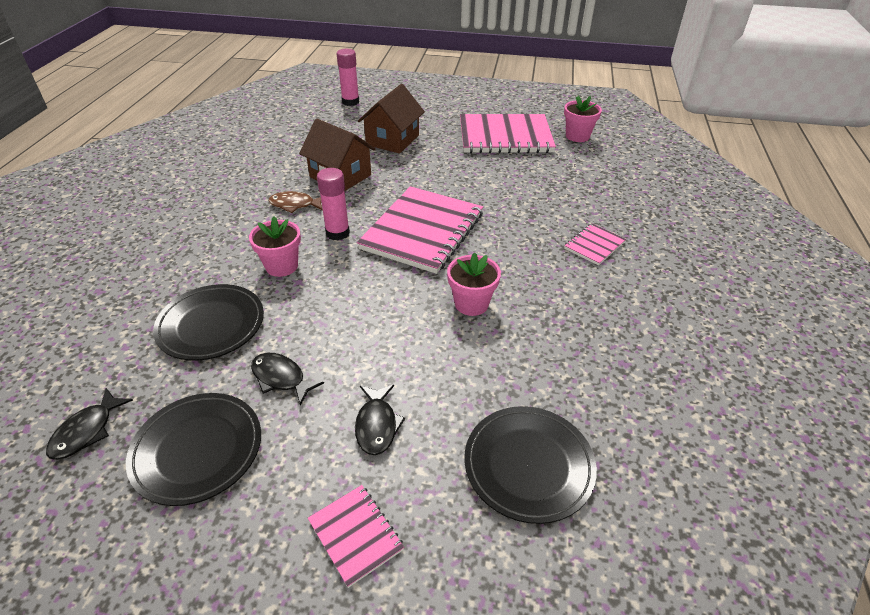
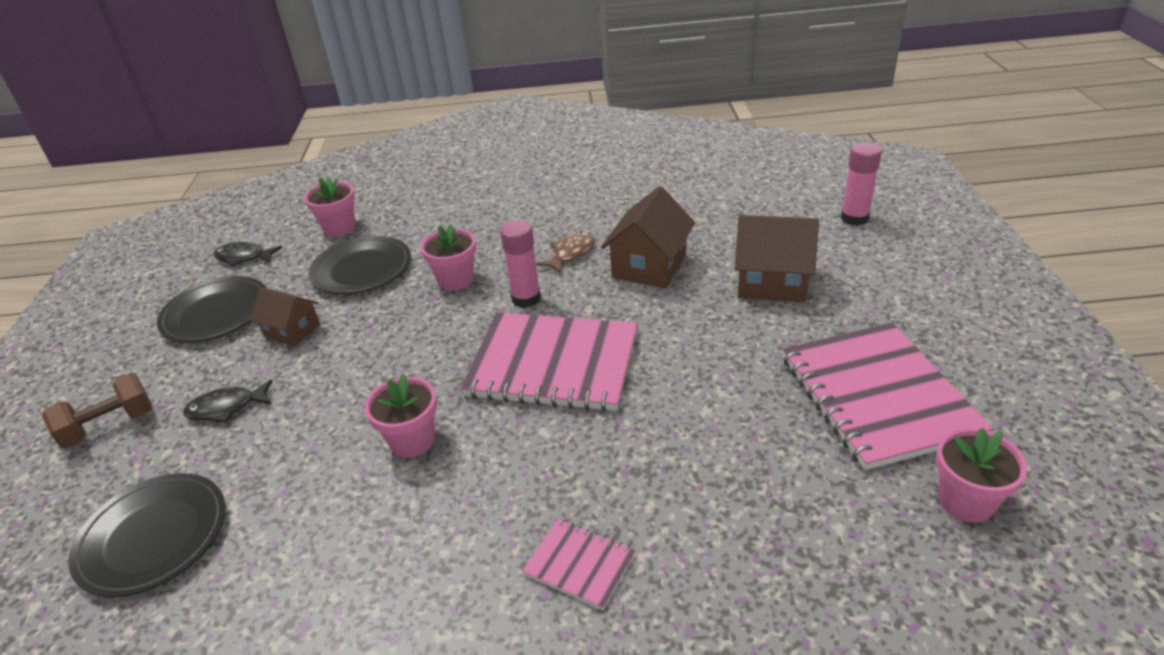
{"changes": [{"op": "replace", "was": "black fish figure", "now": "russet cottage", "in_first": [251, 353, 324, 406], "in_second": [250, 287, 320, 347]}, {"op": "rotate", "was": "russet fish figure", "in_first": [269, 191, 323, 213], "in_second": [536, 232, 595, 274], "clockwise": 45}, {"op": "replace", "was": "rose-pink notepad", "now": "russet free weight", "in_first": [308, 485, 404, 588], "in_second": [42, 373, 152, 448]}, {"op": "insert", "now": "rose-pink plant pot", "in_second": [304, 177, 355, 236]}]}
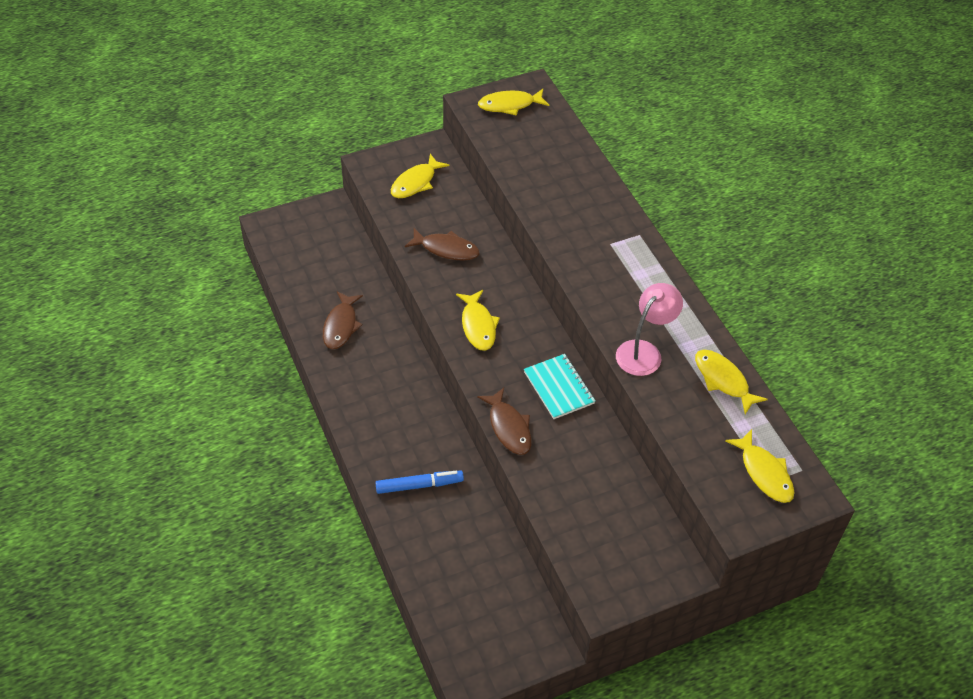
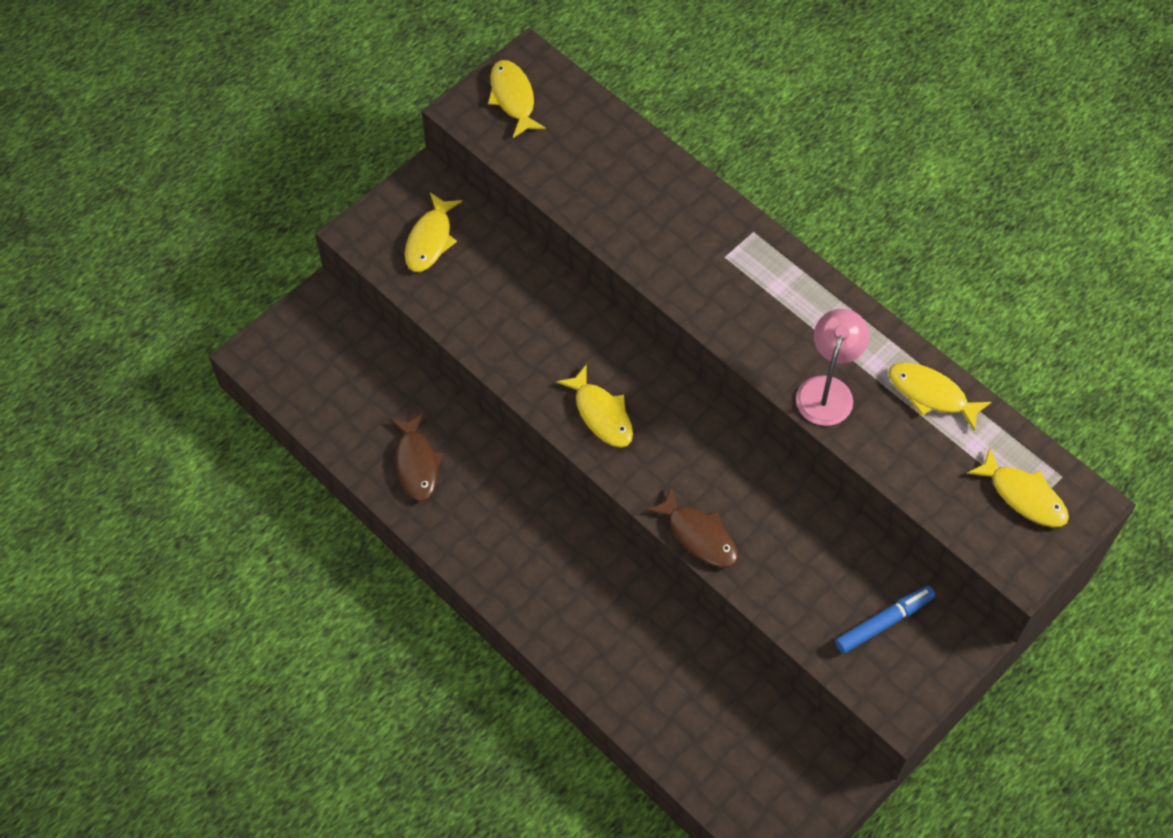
{"changes": [{"op": "move", "was": "royal blue marker pen", "in_first": [375, 471, 464, 494], "in_second": [835, 586, 936, 654]}, {"op": "delete", "was": "russet fish figure", "in_first": [405, 228, 480, 261]}, {"op": "rotate", "was": "bright yellow fish figure", "in_first": [478, 89, 549, 116], "in_second": [488, 60, 546, 138], "clockwise": 105}, {"op": "delete", "was": "teal notepad", "in_first": [524, 354, 596, 419]}]}
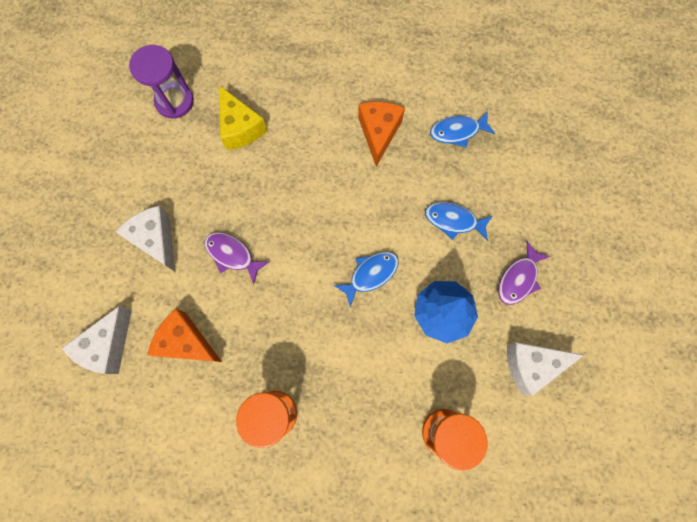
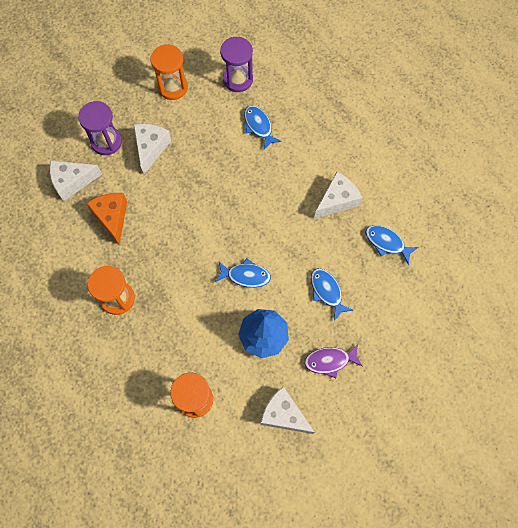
{"changes": [{"op": "delete", "was": "purple fish figure", "in_first": [204, 232, 270, 284]}, {"op": "replace", "was": "bright yellow cheese wedge", "now": "royal blue fish figure", "in_first": [219, 85, 267, 150], "in_second": [244, 106, 282, 150]}, {"op": "recolor", "was": "orange cheese wedge", "now": "snow-white cheese wedge", "in_first": [358, 101, 405, 167], "in_second": [314, 172, 362, 219]}, {"op": "insert", "now": "purple hourglass", "in_second": [78, 101, 122, 155]}, {"op": "insert", "now": "orange hourglass", "in_second": [150, 44, 188, 100]}]}
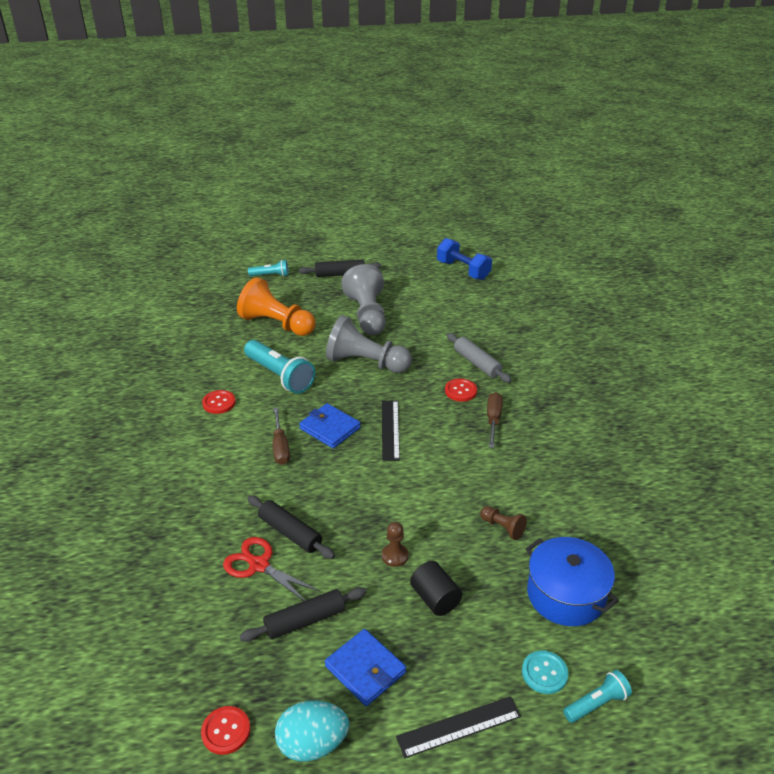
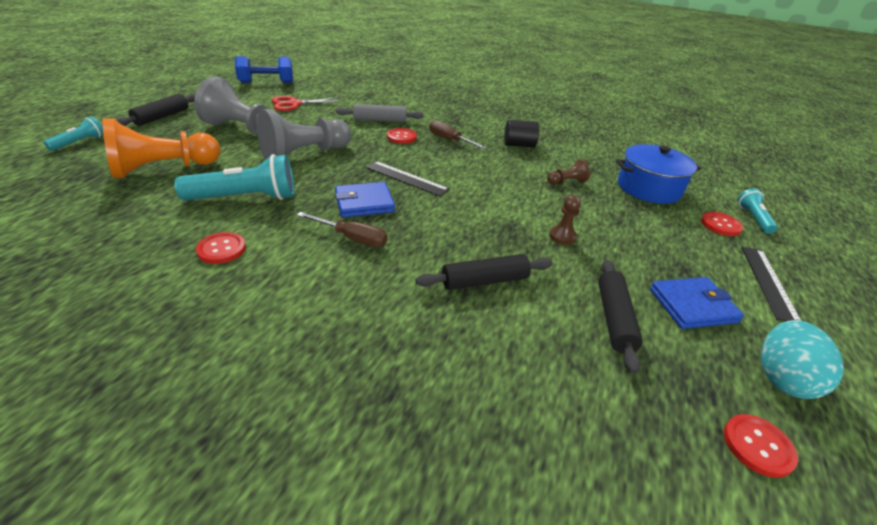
{"changes": [{"op": "move", "was": "red shears", "in_first": [223, 537, 320, 601], "in_second": [271, 96, 343, 111]}, {"op": "move", "was": "black cylinder shape", "in_first": [410, 561, 462, 616], "in_second": [504, 120, 539, 147]}, {"op": "recolor", "was": "teal button", "now": "red button", "in_first": [522, 650, 568, 694], "in_second": [701, 212, 743, 236]}]}
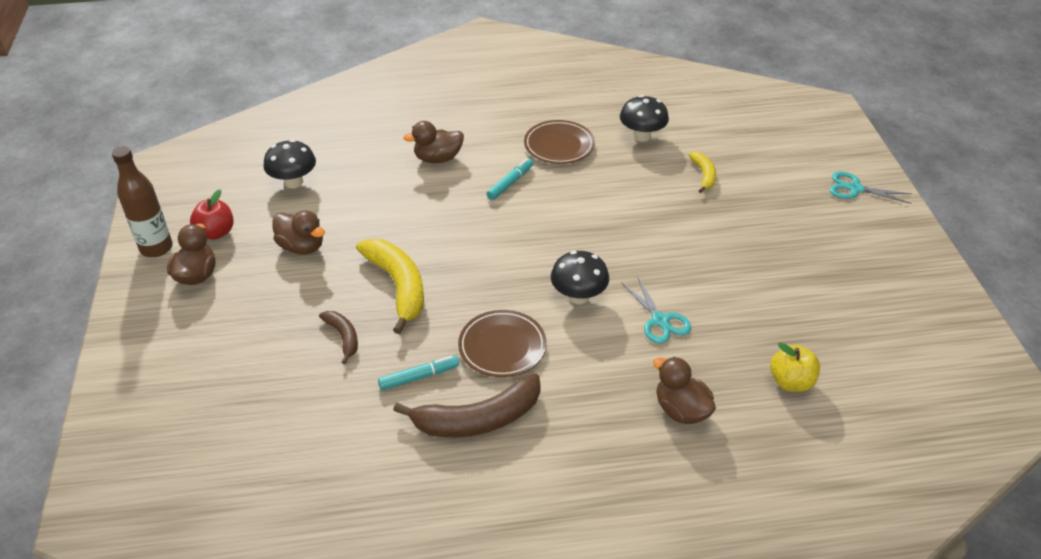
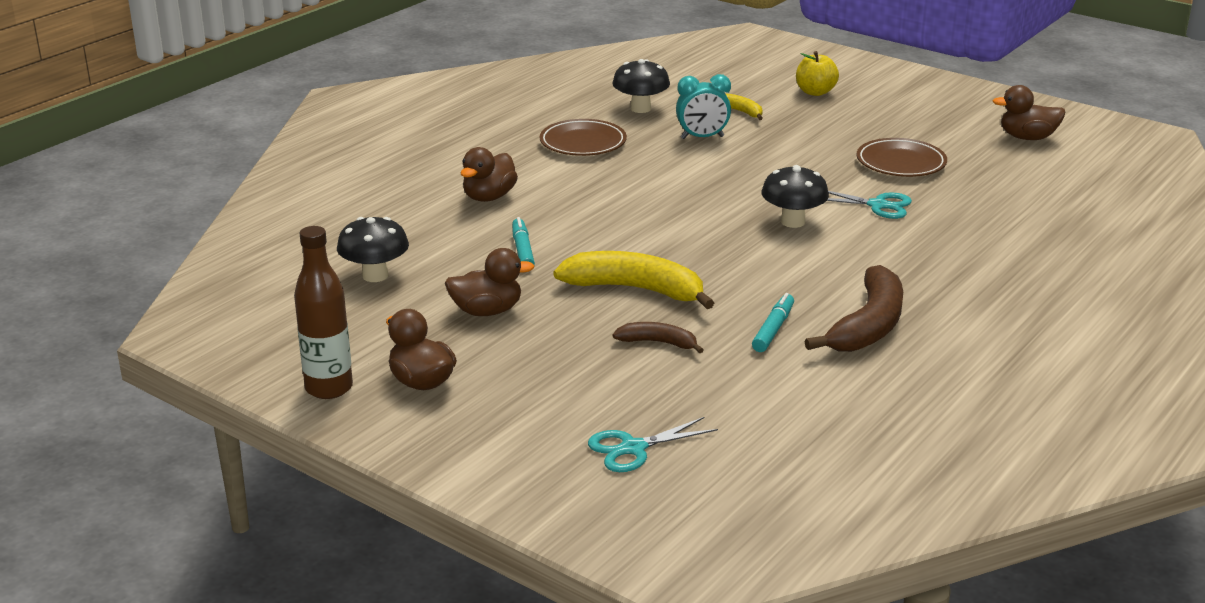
{"changes": [{"op": "delete", "was": "red apple fruit", "in_first": [190, 189, 234, 240]}, {"op": "move", "was": "russet dinner plate", "in_first": [458, 310, 546, 377], "in_second": [857, 138, 947, 177]}, {"op": "move", "was": "teal marker pen", "in_first": [487, 158, 534, 200], "in_second": [512, 217, 535, 265]}, {"op": "move", "was": "russet duck", "in_first": [653, 357, 716, 424], "in_second": [993, 85, 1065, 140]}, {"op": "move", "was": "bright yellow apple fruit", "in_first": [770, 342, 820, 392], "in_second": [796, 51, 839, 96]}, {"op": "move", "was": "teal shears", "in_first": [830, 171, 911, 204], "in_second": [588, 417, 718, 472]}, {"op": "insert", "now": "teal clock", "in_second": [676, 74, 731, 139]}]}
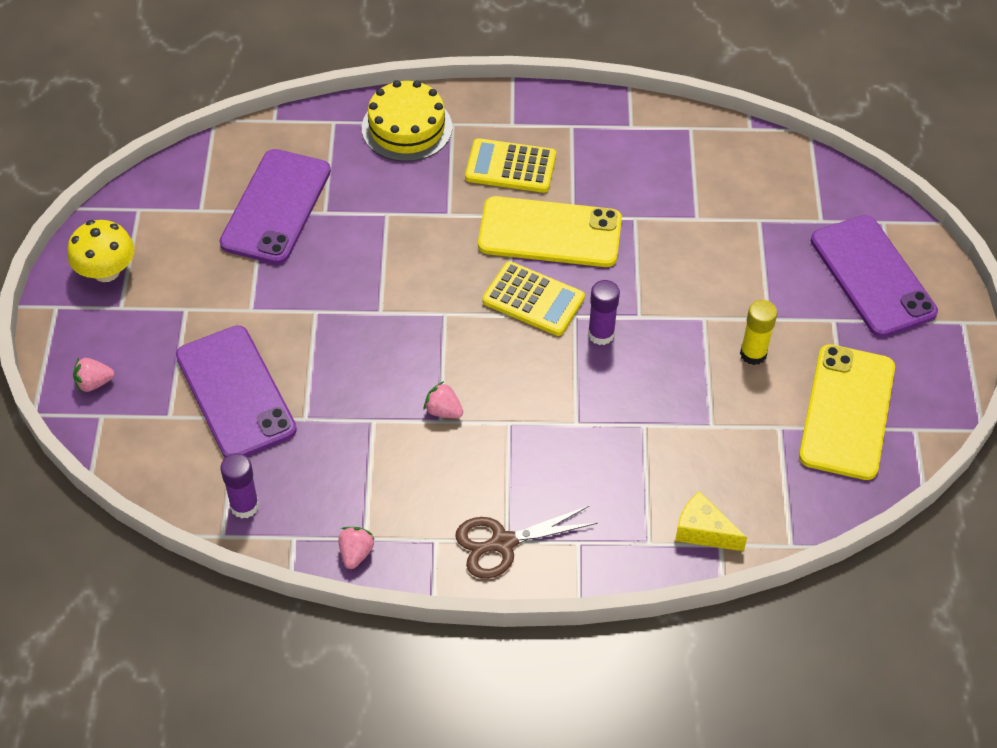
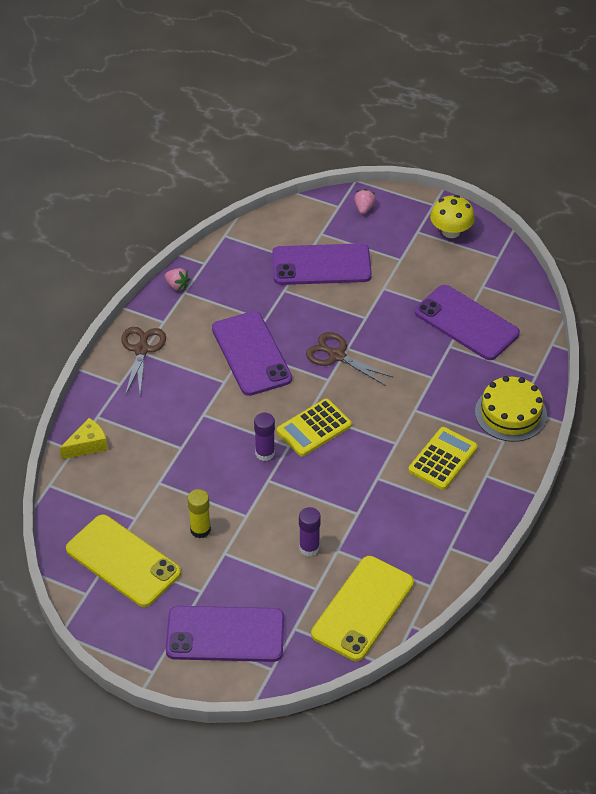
{"changes": [{"op": "move", "was": "purple stick of glue", "in_first": [220, 453, 259, 519], "in_second": [299, 507, 321, 556]}, {"op": "replace", "was": "rose-pink berry", "now": "purple smartphone", "in_first": [424, 381, 463, 418], "in_second": [212, 311, 292, 396]}, {"op": "move", "was": "bright yellow smartphone", "in_first": [478, 196, 622, 267], "in_second": [311, 556, 414, 661]}, {"op": "insert", "now": "russet shears", "in_second": [306, 332, 394, 386]}]}
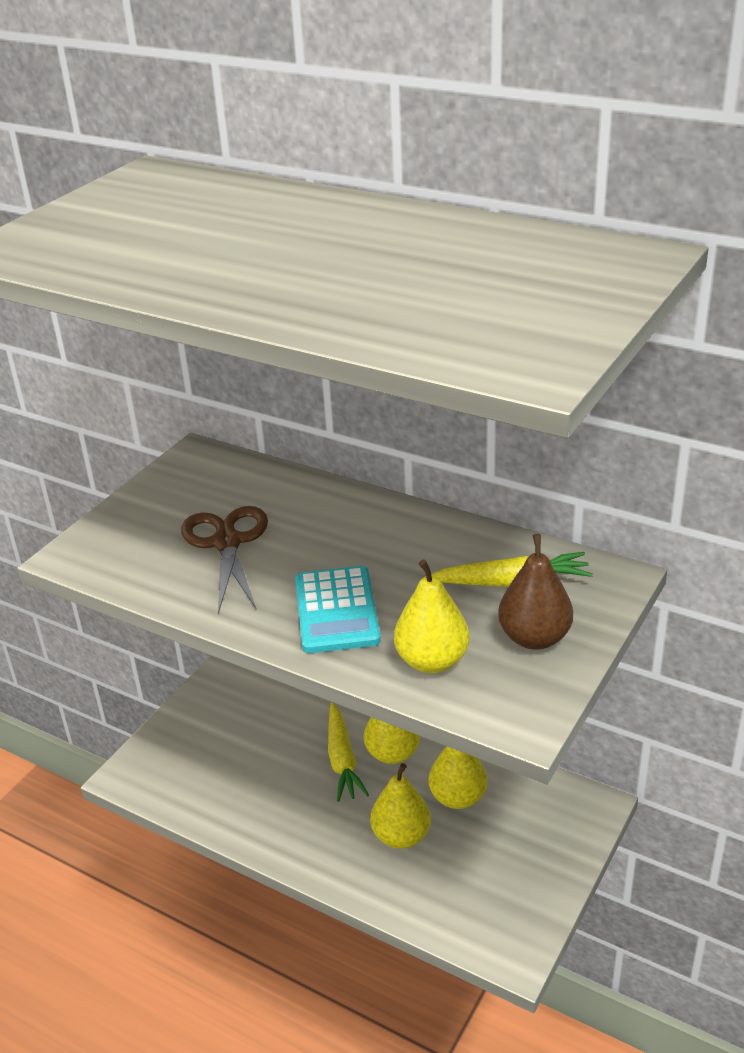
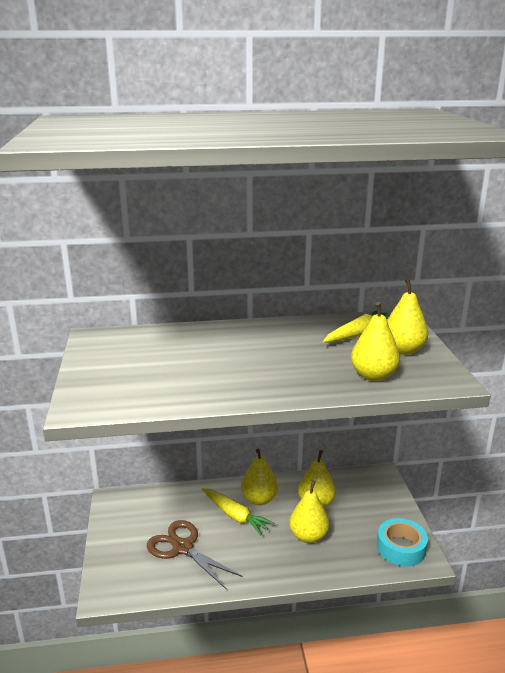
{"changes": [{"op": "move", "was": "russet shears", "in_first": [181, 506, 268, 614], "in_second": [147, 520, 243, 590]}, {"op": "delete", "was": "teal calculator", "in_first": [295, 566, 381, 653]}, {"op": "recolor", "was": "russet toy pear", "now": "bright yellow toy pear", "in_first": [498, 534, 573, 650], "in_second": [387, 279, 428, 355]}, {"op": "insert", "now": "teal tape", "in_second": [377, 518, 428, 566]}]}
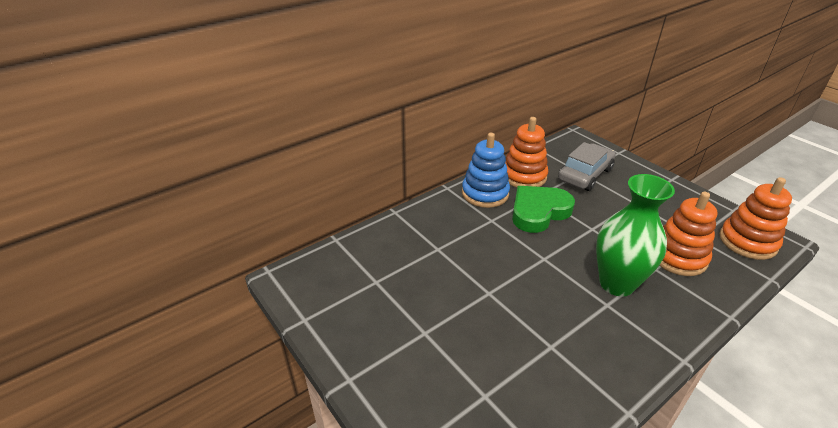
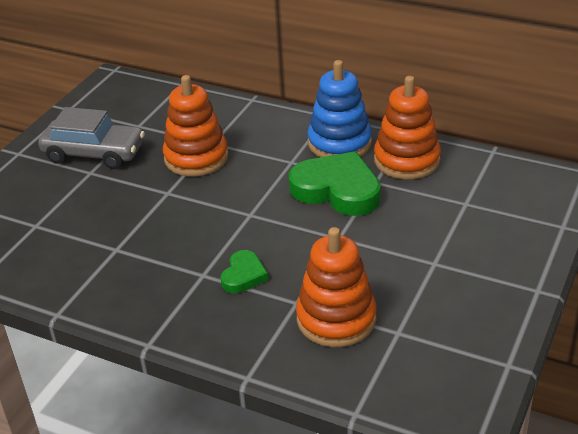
{"changes": [{"op": "move", "was": "grey automobile", "in_first": [558, 142, 616, 191], "in_second": [38, 107, 145, 169]}, {"op": "replace", "was": "green flower vase", "now": "green love heart", "in_first": [596, 174, 675, 297], "in_second": [220, 250, 268, 293]}, {"op": "move", "was": "orange stacking rings", "in_first": [719, 177, 792, 260], "in_second": [163, 75, 229, 176]}]}
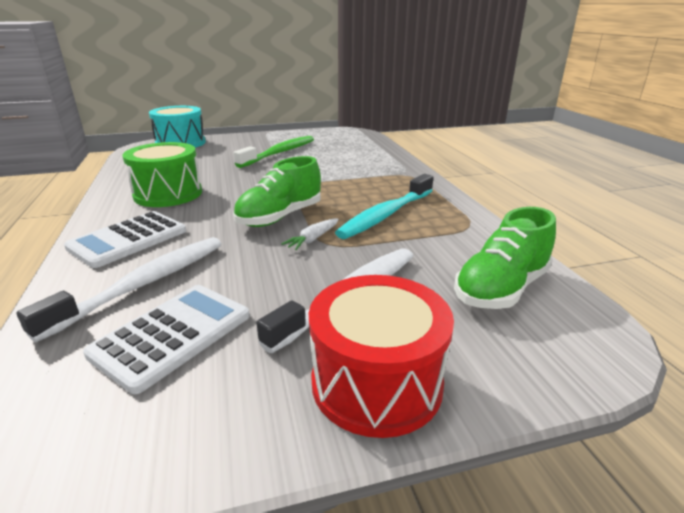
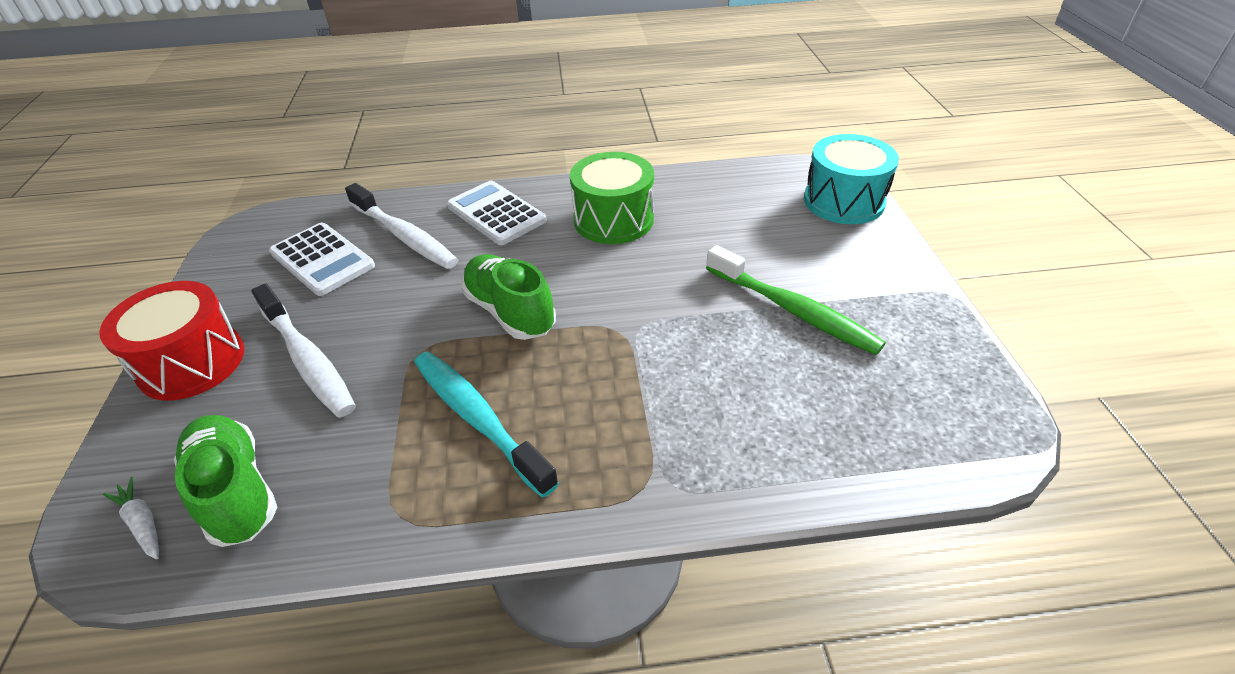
{"changes": [{"op": "move", "was": "snow-white root vegetable", "in_first": [281, 219, 339, 250], "in_second": [103, 477, 159, 560]}]}
